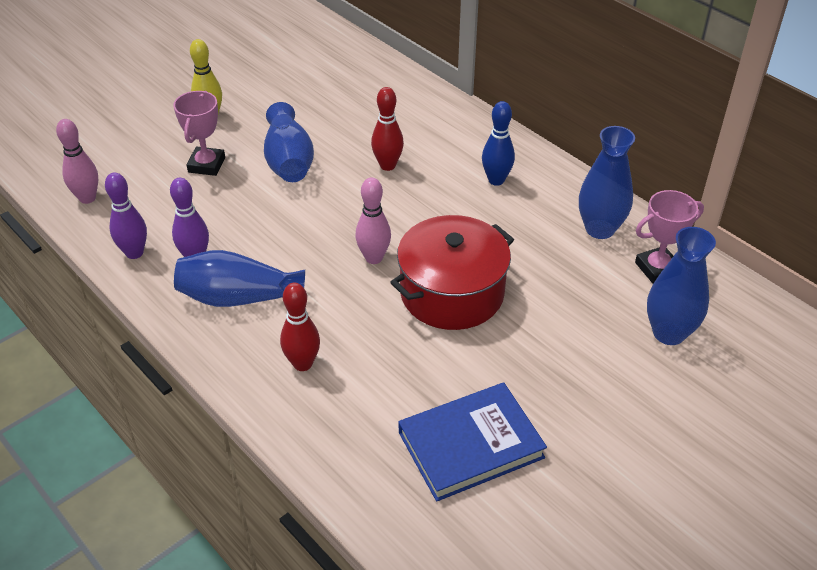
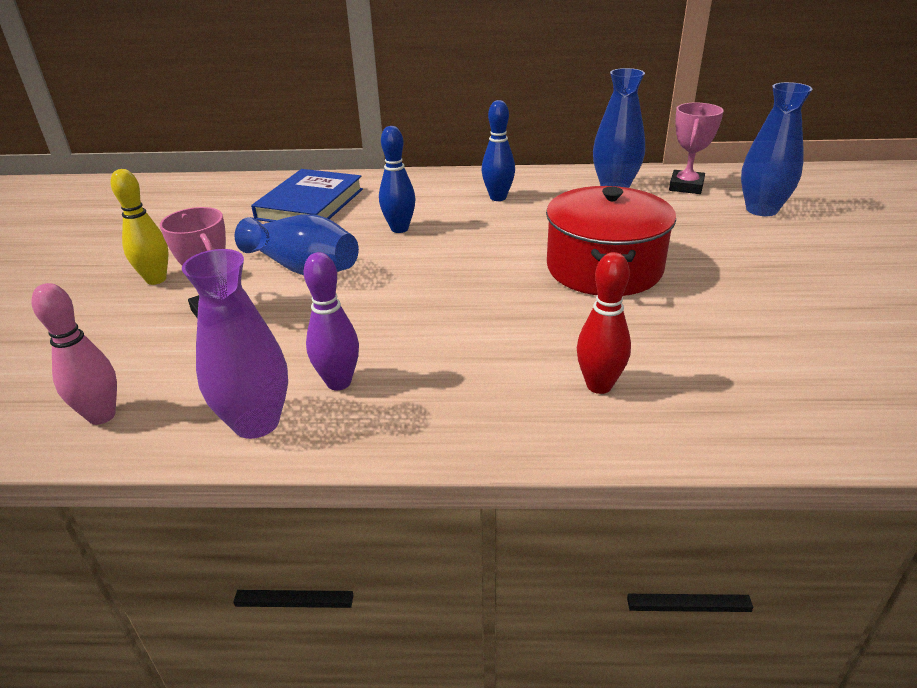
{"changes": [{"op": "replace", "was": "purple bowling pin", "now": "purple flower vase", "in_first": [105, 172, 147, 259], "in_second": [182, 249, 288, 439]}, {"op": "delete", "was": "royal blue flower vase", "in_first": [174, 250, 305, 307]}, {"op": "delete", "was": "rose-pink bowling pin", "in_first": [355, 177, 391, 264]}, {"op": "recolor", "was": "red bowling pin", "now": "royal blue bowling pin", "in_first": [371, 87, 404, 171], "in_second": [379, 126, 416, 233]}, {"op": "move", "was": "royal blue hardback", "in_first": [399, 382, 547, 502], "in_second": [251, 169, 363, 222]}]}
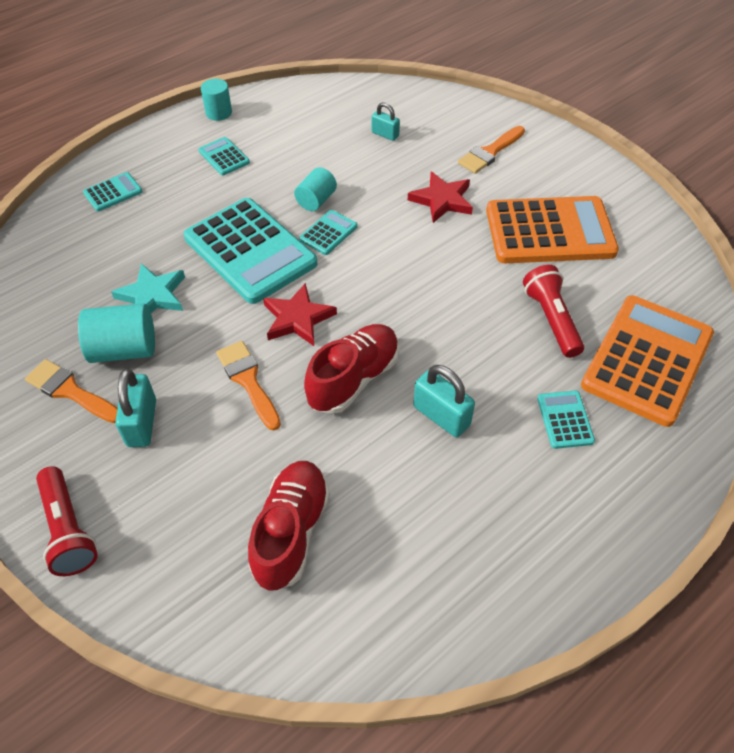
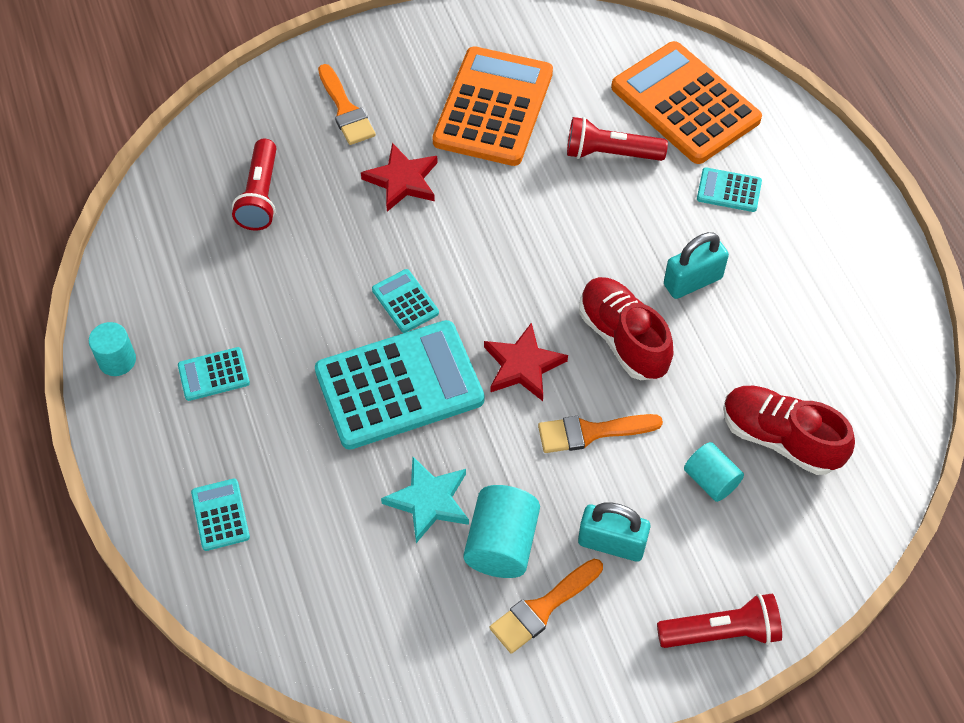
{"changes": [{"op": "move", "was": "teal cylinder shape", "in_first": [294, 167, 337, 211], "in_second": [684, 442, 744, 502]}, {"op": "replace", "was": "teal lock", "now": "red torch", "in_first": [372, 102, 400, 141], "in_second": [232, 138, 276, 231]}]}
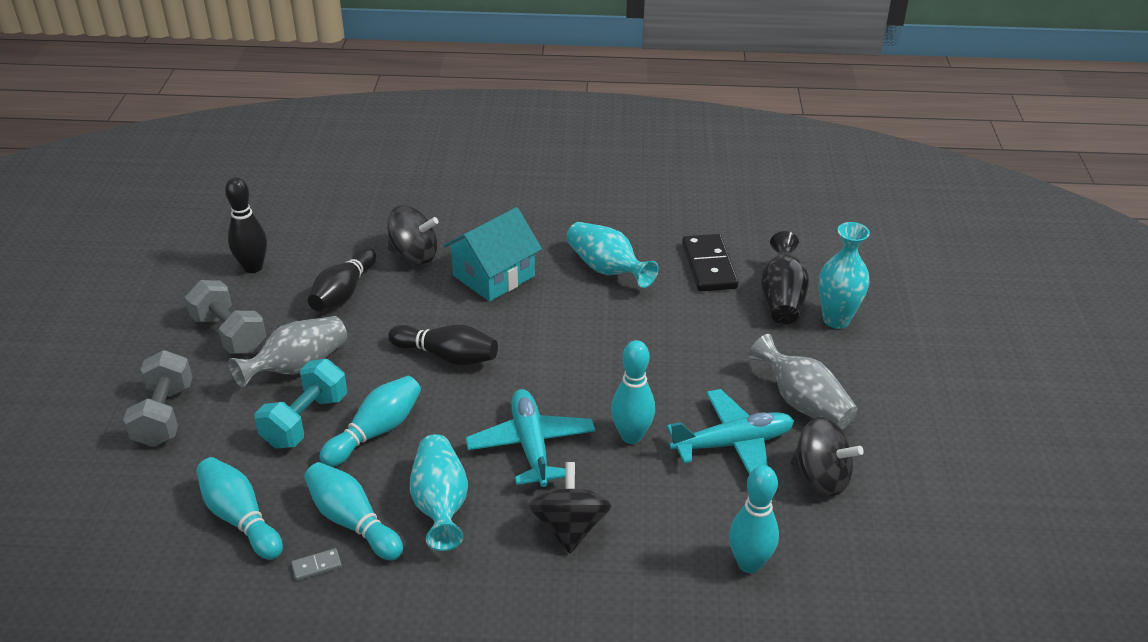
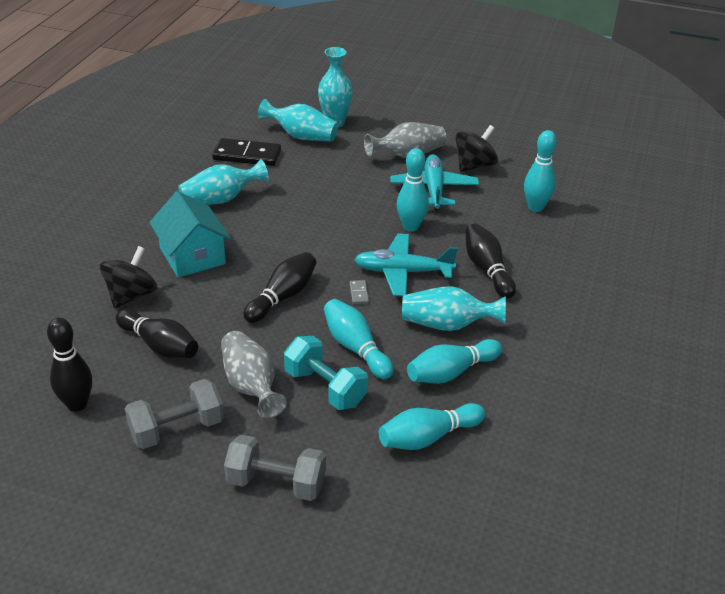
{"changes": [{"op": "move", "was": "grey domino", "in_first": [291, 548, 342, 581], "in_second": [350, 280, 369, 304]}, {"op": "replace", "was": "black spinning top", "now": "black bowling pin", "in_first": [529, 462, 612, 553], "in_second": [465, 224, 516, 298]}, {"op": "recolor", "was": "black flower vase", "now": "teal flower vase", "in_first": [761, 231, 809, 325], "in_second": [258, 99, 338, 141]}]}
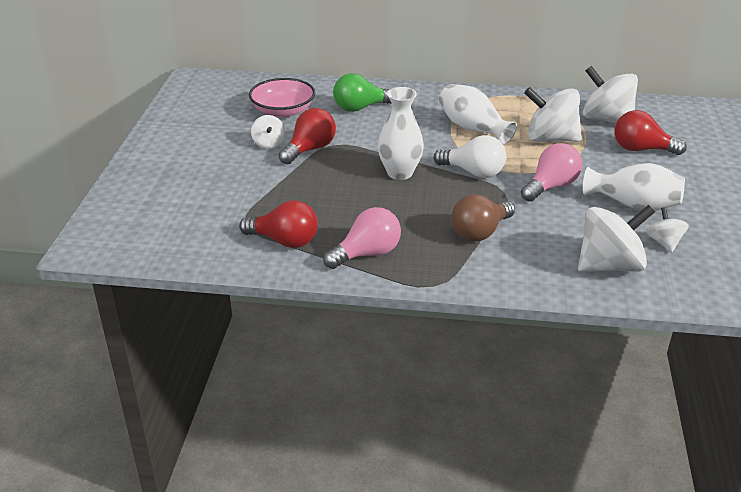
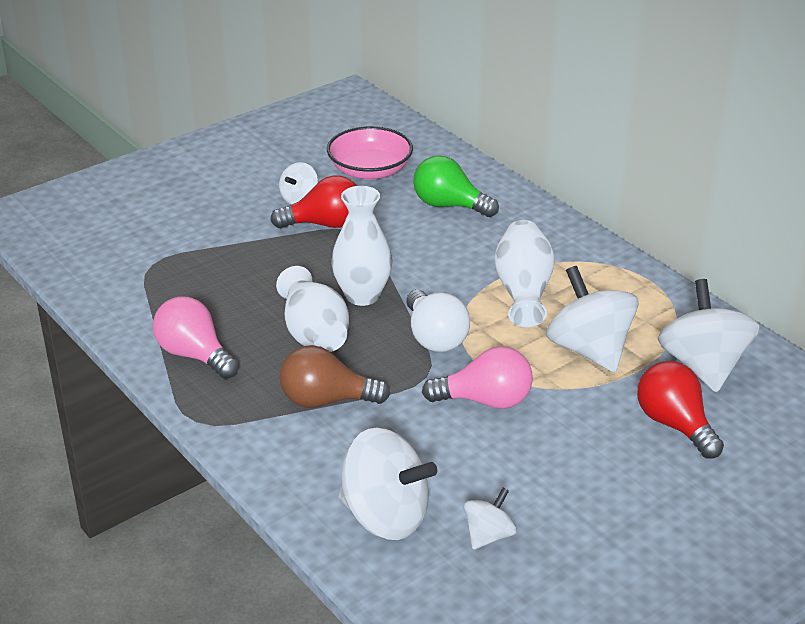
{"changes": [{"op": "delete", "was": "red bulb", "in_first": [239, 200, 318, 248]}, {"op": "rotate", "was": "rose-pink bulb", "in_first": [323, 207, 401, 269], "in_second": [153, 296, 239, 379], "clockwise": -150}, {"op": "move", "was": "snow-white flower vase", "in_first": [583, 163, 685, 211], "in_second": [276, 266, 349, 352]}]}
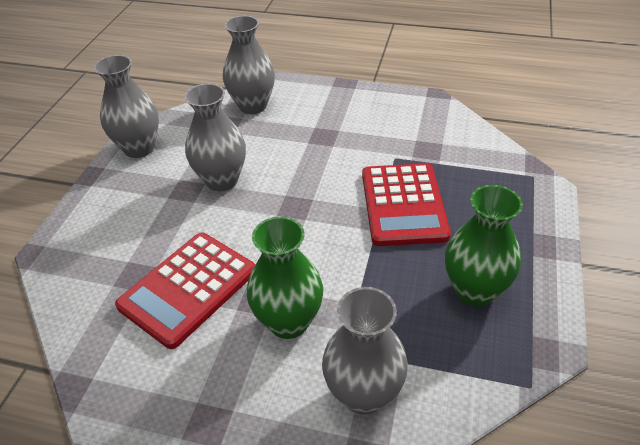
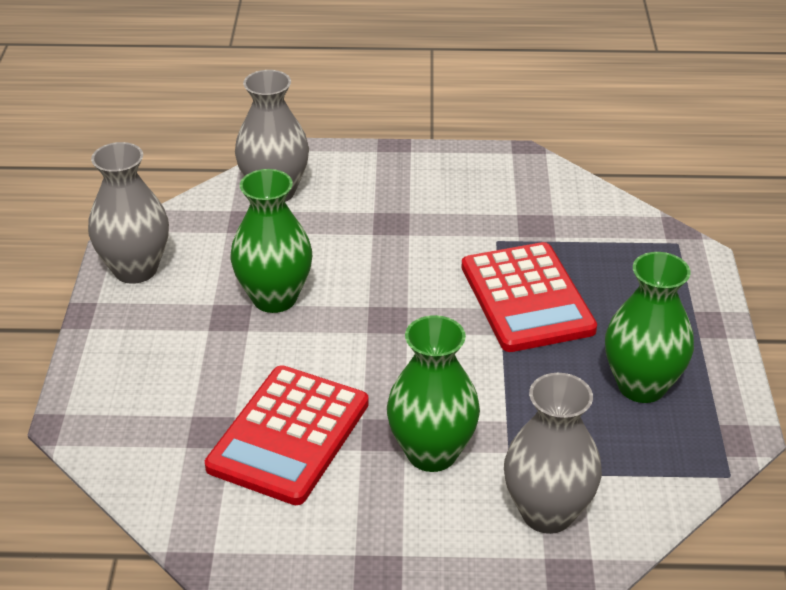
{"changes": [{"op": "recolor", "was": "grey flower vase", "now": "green flower vase", "in_first": [184, 83, 246, 191], "in_second": [231, 169, 312, 313]}]}
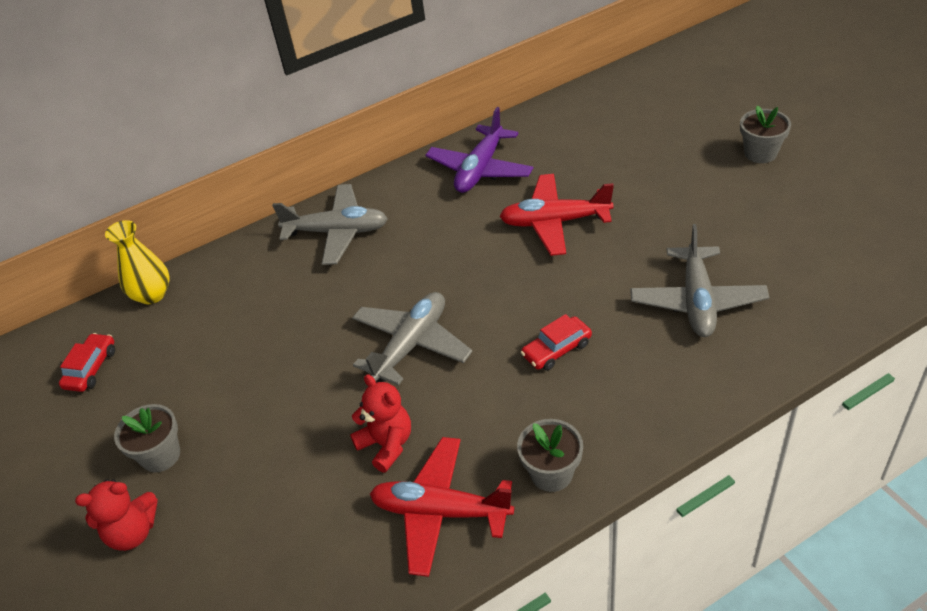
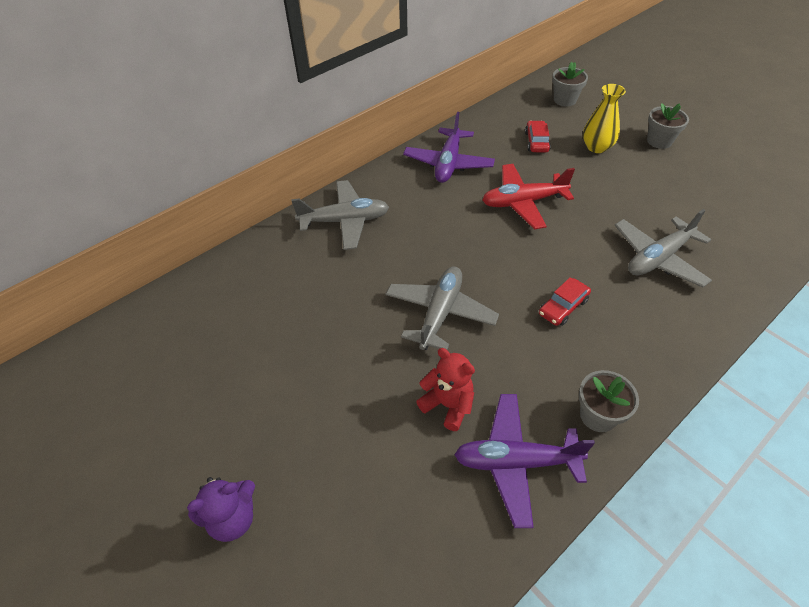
{"changes": [{"op": "move", "was": "red automobile", "in_first": [59, 333, 115, 392], "in_second": [525, 120, 551, 152]}, {"op": "recolor", "was": "red teddy", "now": "purple teddy", "in_first": [75, 479, 158, 551], "in_second": [187, 477, 255, 542]}, {"op": "move", "was": "bright yellow flower vase", "in_first": [105, 220, 170, 304], "in_second": [583, 84, 626, 153]}, {"op": "move", "was": "grey plant pot", "in_first": [114, 404, 180, 472], "in_second": [552, 62, 588, 106]}, {"op": "recolor", "was": "red aeroplane", "now": "purple aeroplane", "in_first": [370, 437, 514, 577], "in_second": [454, 394, 595, 528]}, {"op": "rotate", "was": "grey aeroplane", "in_first": [630, 224, 769, 337], "in_second": [614, 209, 712, 288], "clockwise": 60}]}
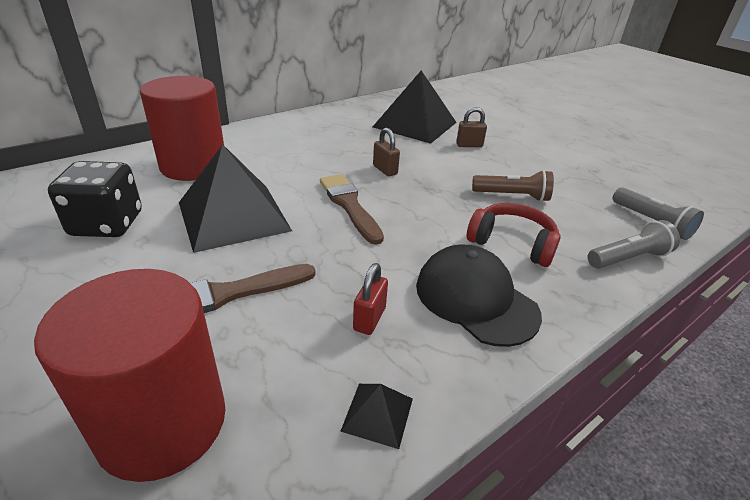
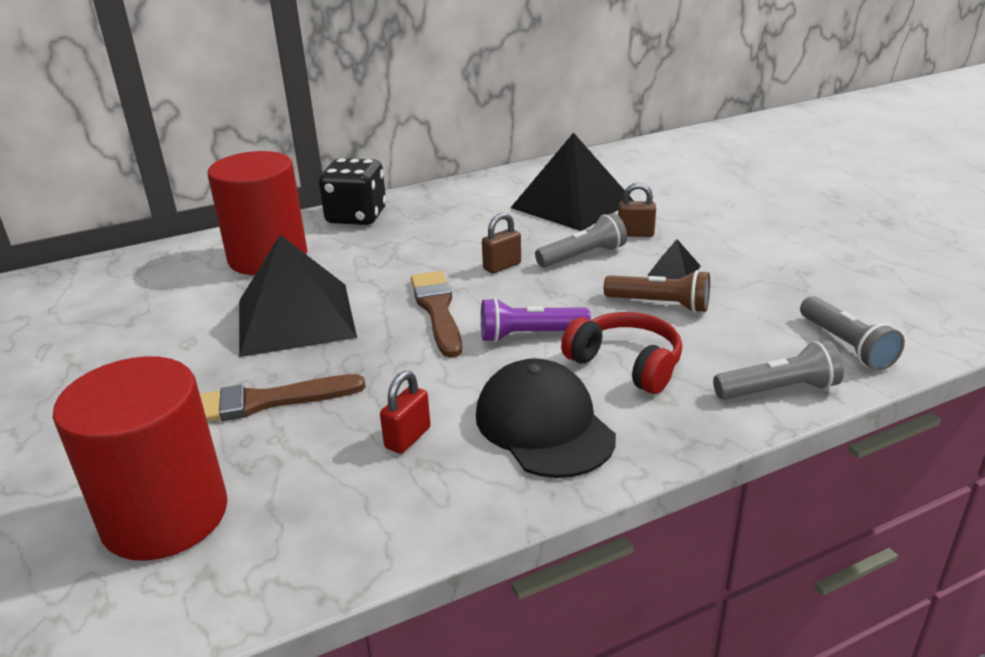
{"changes": [{"op": "move", "was": "black die", "in_first": [48, 161, 142, 237], "in_second": [319, 158, 386, 225]}, {"op": "move", "was": "black solid pyramid", "in_first": [340, 384, 413, 449], "in_second": [647, 239, 701, 279]}, {"op": "rotate", "was": "russet lock", "in_first": [373, 128, 400, 176], "in_second": [482, 213, 521, 274], "clockwise": 75}, {"op": "insert", "now": "purple torch", "in_second": [481, 298, 591, 342]}, {"op": "insert", "now": "grey torch", "in_second": [535, 213, 627, 267]}]}
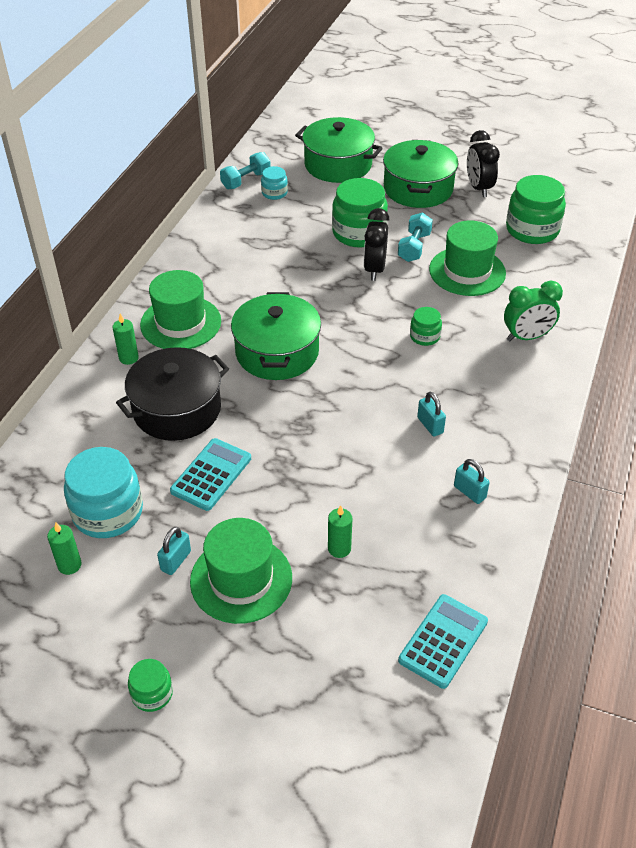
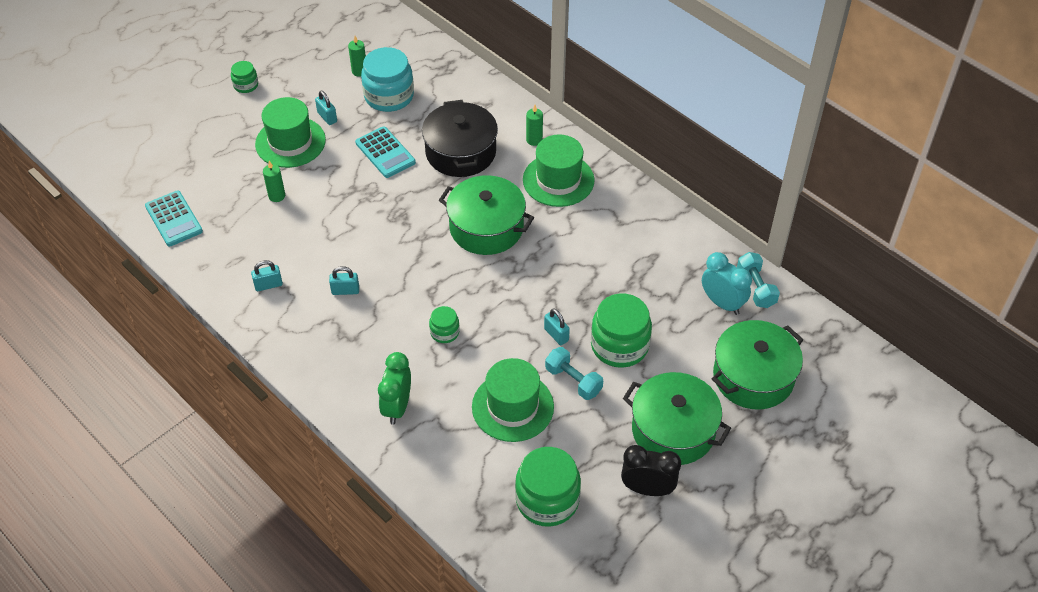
{"changes": [{"op": "replace", "was": "teal preserve jar", "now": "teal clock", "in_first": [261, 166, 288, 200], "in_second": [702, 252, 752, 315]}, {"op": "replace", "was": "black clock", "now": "teal lock", "in_first": [364, 208, 390, 281], "in_second": [544, 308, 570, 345]}]}
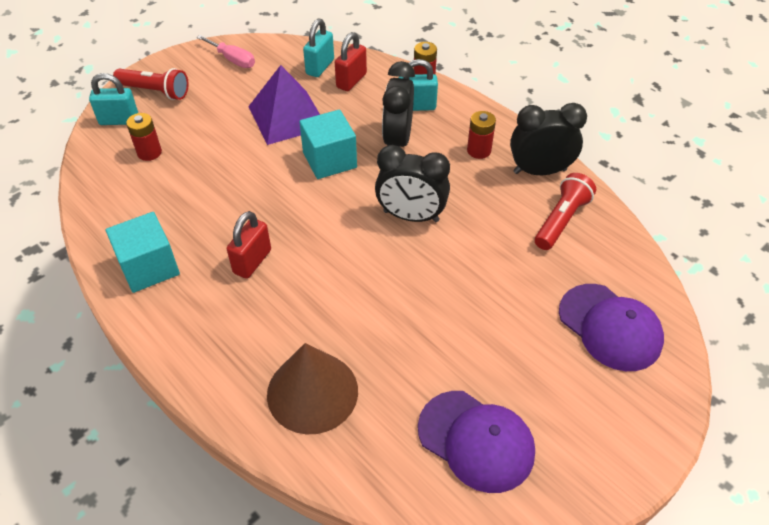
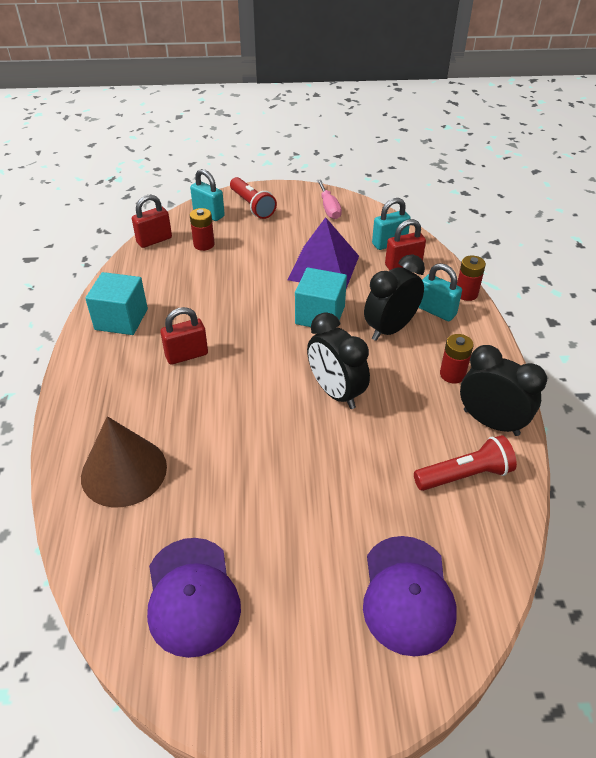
{"changes": [{"op": "insert", "now": "red lock", "in_second": [132, 194, 172, 248]}]}
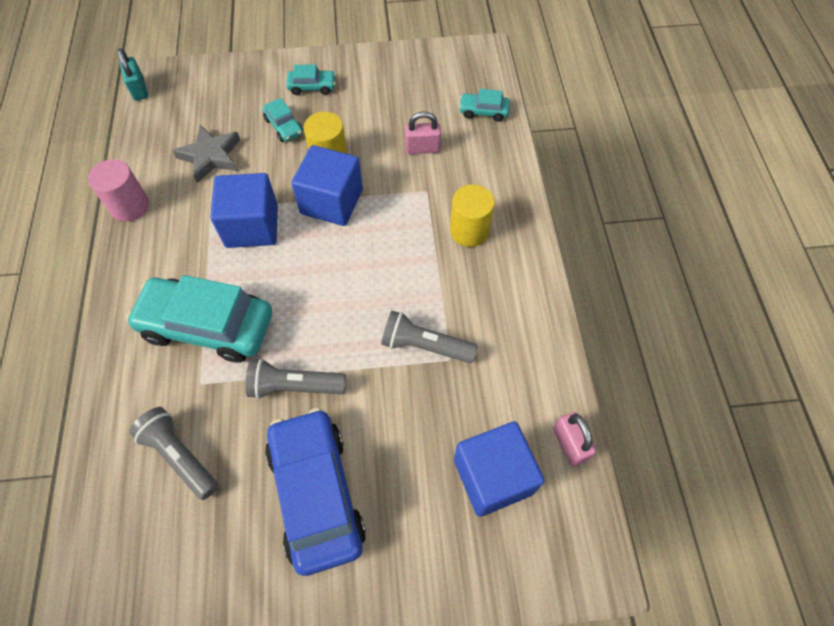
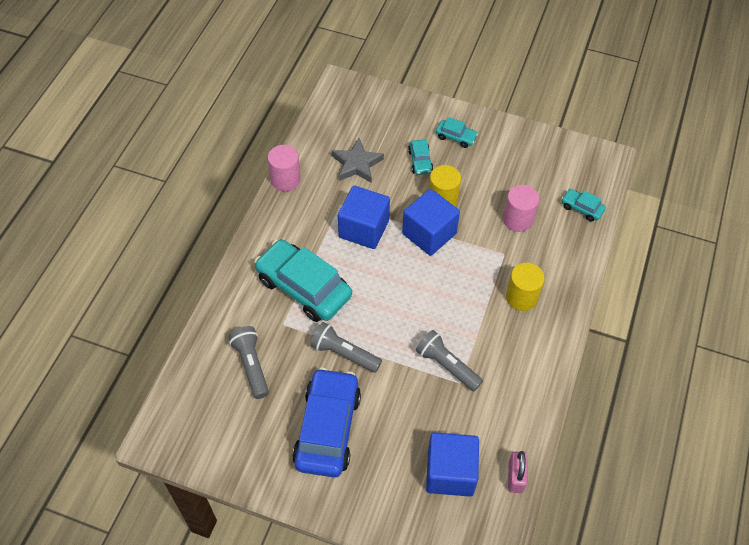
{"changes": [{"op": "delete", "was": "teal lock", "in_first": [117, 48, 148, 101]}, {"op": "replace", "was": "rose-pink lock", "now": "rose-pink cylinder shape", "in_first": [405, 111, 441, 154], "in_second": [503, 185, 539, 232]}]}
